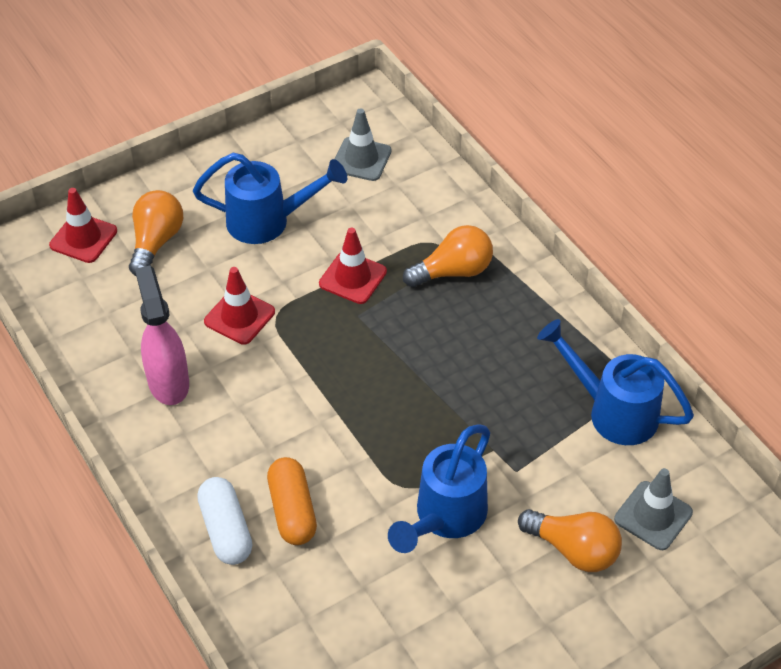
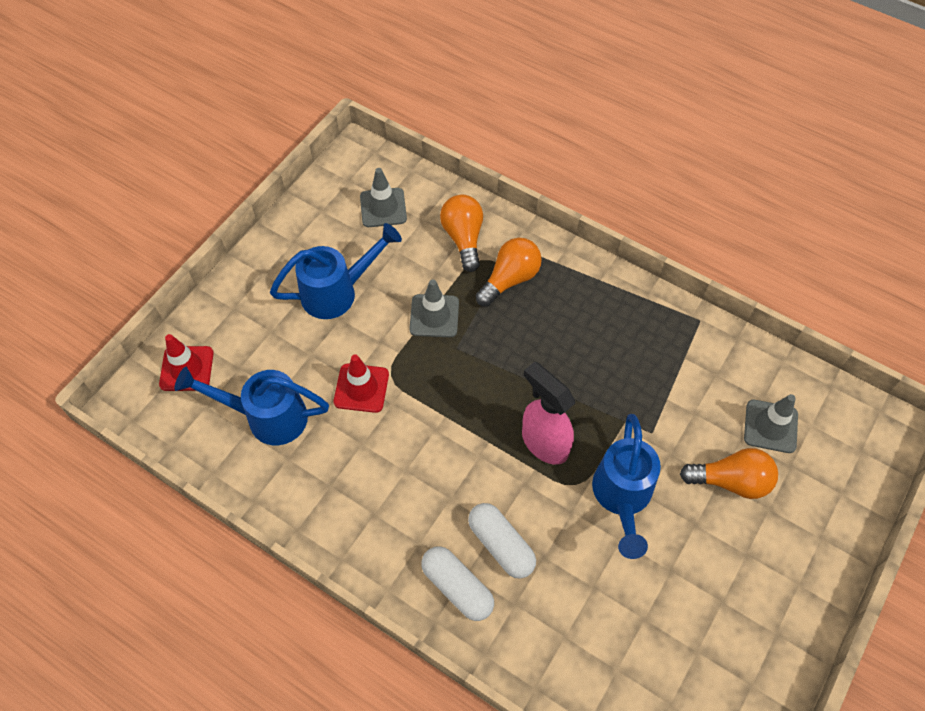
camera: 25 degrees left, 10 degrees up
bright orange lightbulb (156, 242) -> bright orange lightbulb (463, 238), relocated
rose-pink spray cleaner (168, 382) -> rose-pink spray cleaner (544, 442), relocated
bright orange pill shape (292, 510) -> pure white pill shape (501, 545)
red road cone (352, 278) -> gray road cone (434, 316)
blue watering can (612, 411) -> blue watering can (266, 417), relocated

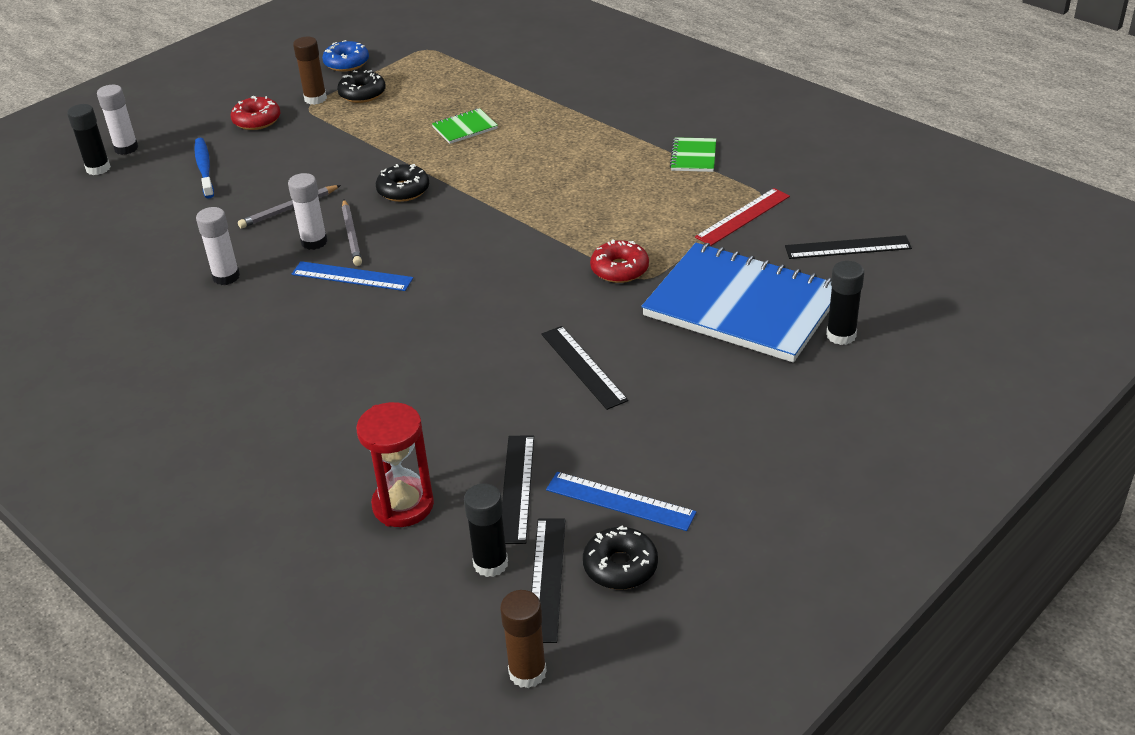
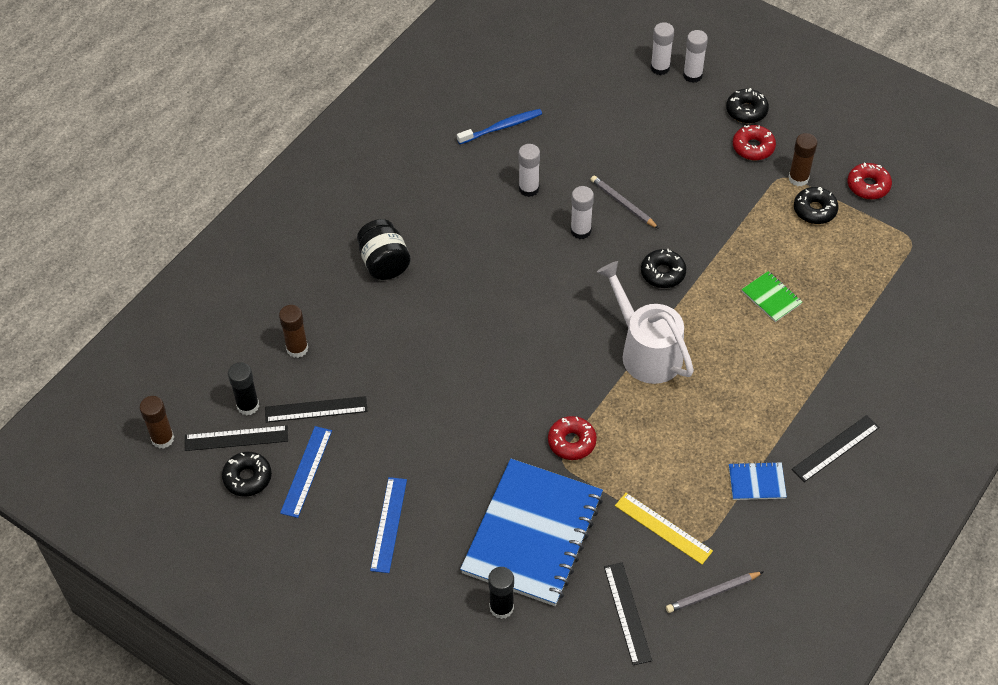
camera: 80 degrees right, 15 degrees up
jet-black stick of glue (98, 168) -> pure white stick of glue (660, 68)
blue dental brush (204, 168) -> blue dental brush (501, 127), relocated
blue straightedge (352, 276) -> blue straightedge (389, 524), relocated
blue donut (346, 63) -> red donut (868, 186)
gray wooden pencil (352, 235) -> gray wooden pencil (712, 593), relocated
red sandglass (403, 505) -> brown stick of glue (297, 348)
jet-black straightedge (583, 367) -> jet-black straightedge (835, 448), relocated
emerald notebook (693, 156) -> blue notebook (756, 482)
red straightedge (743, 217) -> bright yellow straightedge (663, 528)
none -> jet-black preserve jar (384, 263)
none -> pure white watering can (646, 351)
none -> jet-black donut (746, 111)

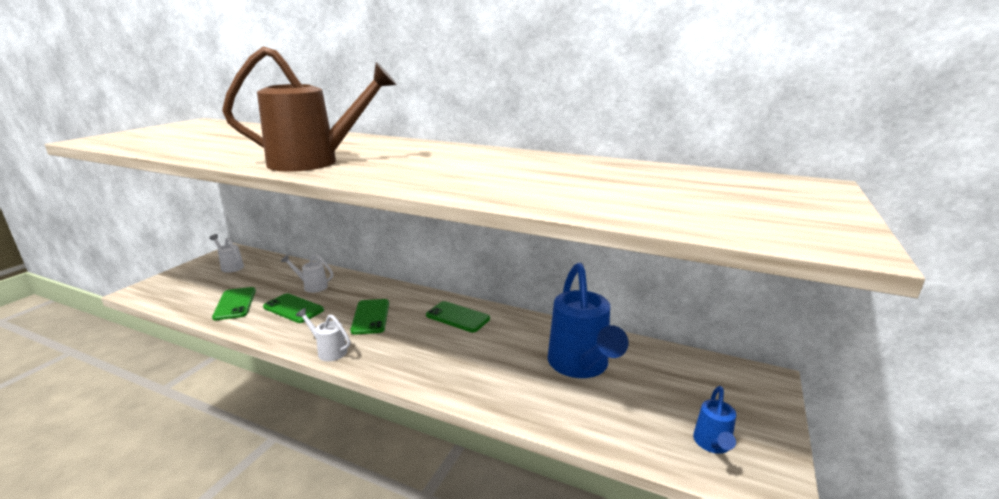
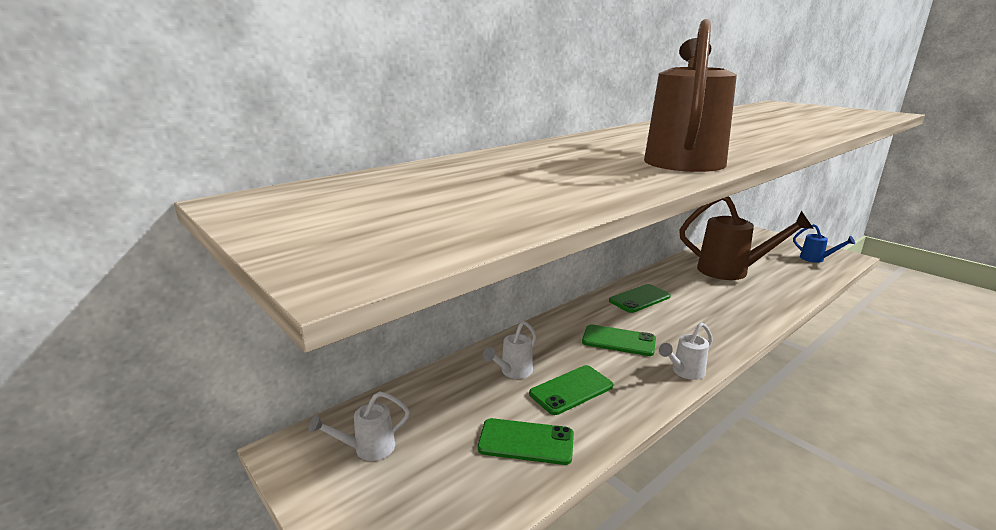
camera: 65 degrees left, 0 degrees up
blue watering can (581, 366) -> brown watering can (732, 271)

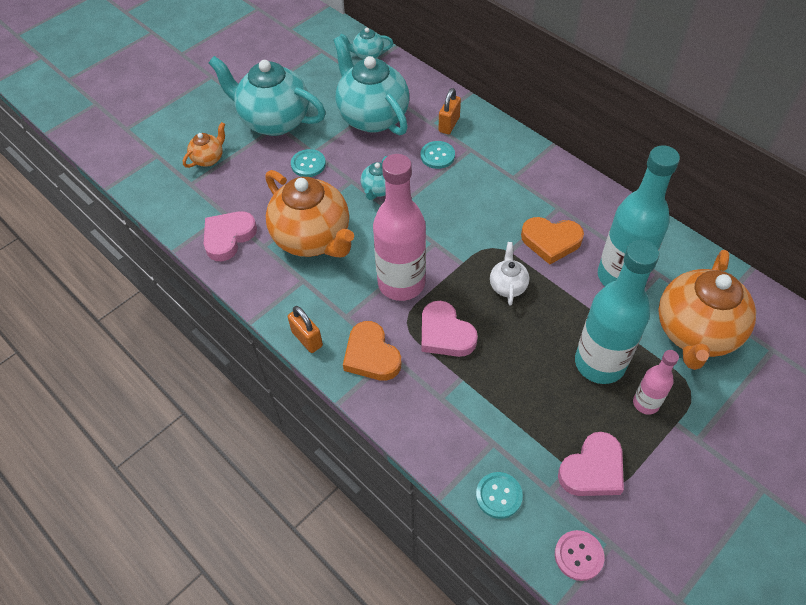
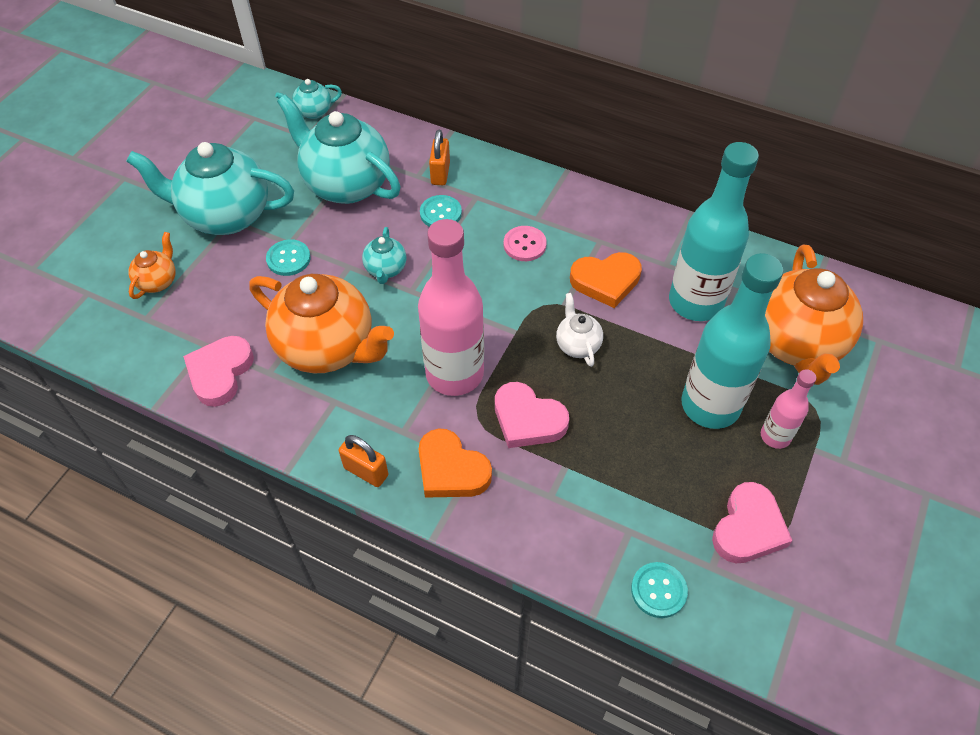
camera: 20 degrees left, 0 degrees up
rose-pink shirt button (578, 556) -> rose-pink shirt button (524, 245), relocated

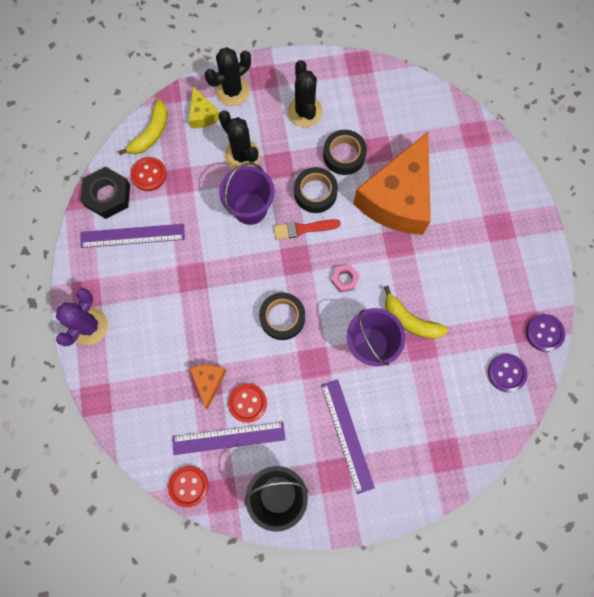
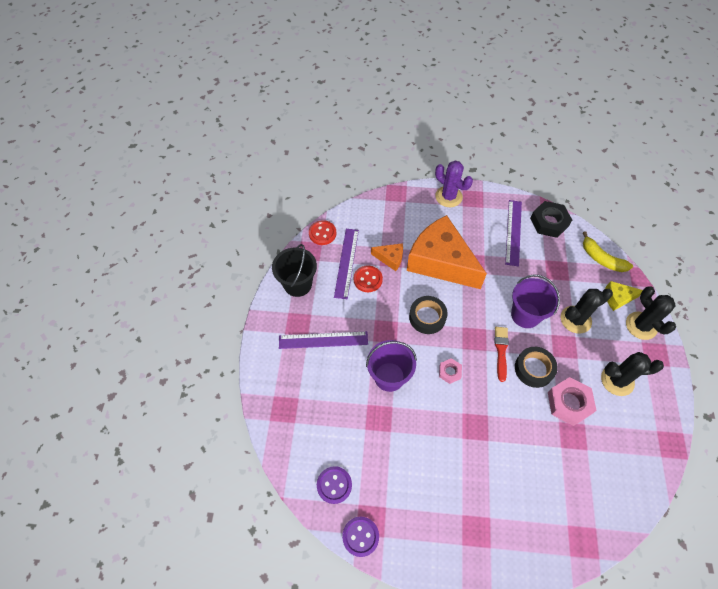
camera: 105 degrees right, 15 degrees down
red shirt button (149, 174) -> none
jet-black tape (344, 155) -> rose-pink nut (569, 403)
bright orange cheese wedge (397, 198) -> bright orange cheese wedge (440, 262), relocated
bright yellow banana fruit (410, 320) -> none

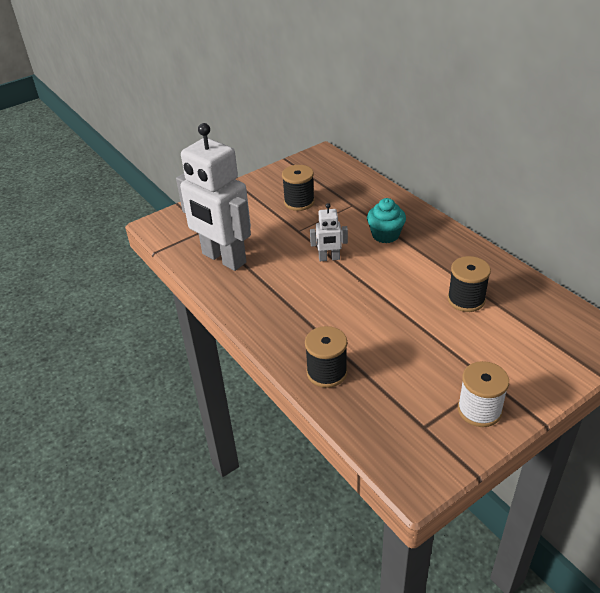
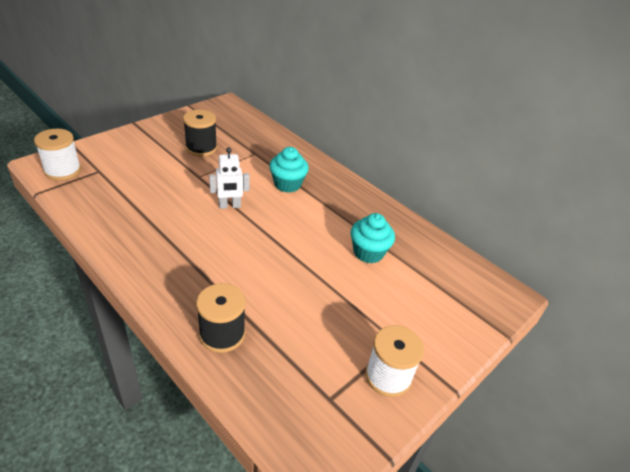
camera: 15 degrees left, 0 degrees up
pure white robot figure (223, 259) -> none
jet-black spool (466, 300) -> turquoise fairy cake (368, 252)
none -> pure white spool (63, 170)

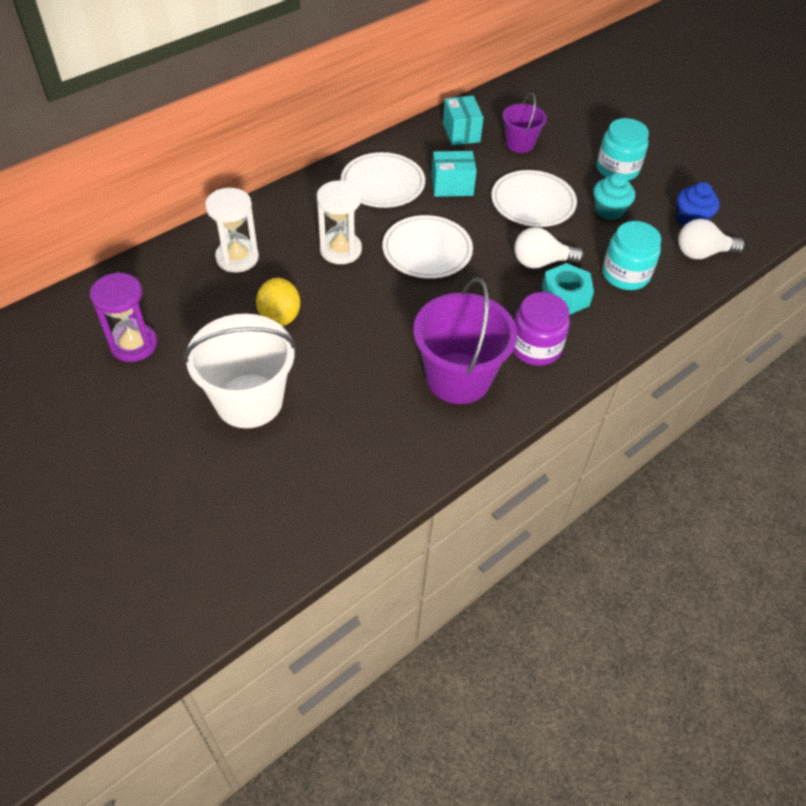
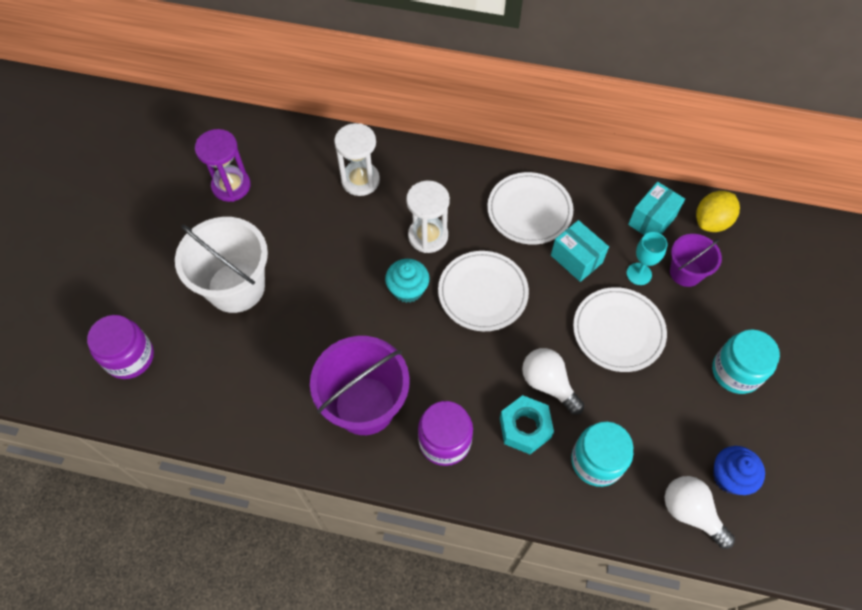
camera: 55 degrees right, 10 degrees up
bright yellow citrus fruit (280, 316) -> bright yellow citrus fruit (711, 222), relocated
turquoise fairy cake (609, 210) -> turquoise fairy cake (408, 289), relocated
none -> violet preserve jar (130, 357)
none -> turquoise chalice (639, 274)

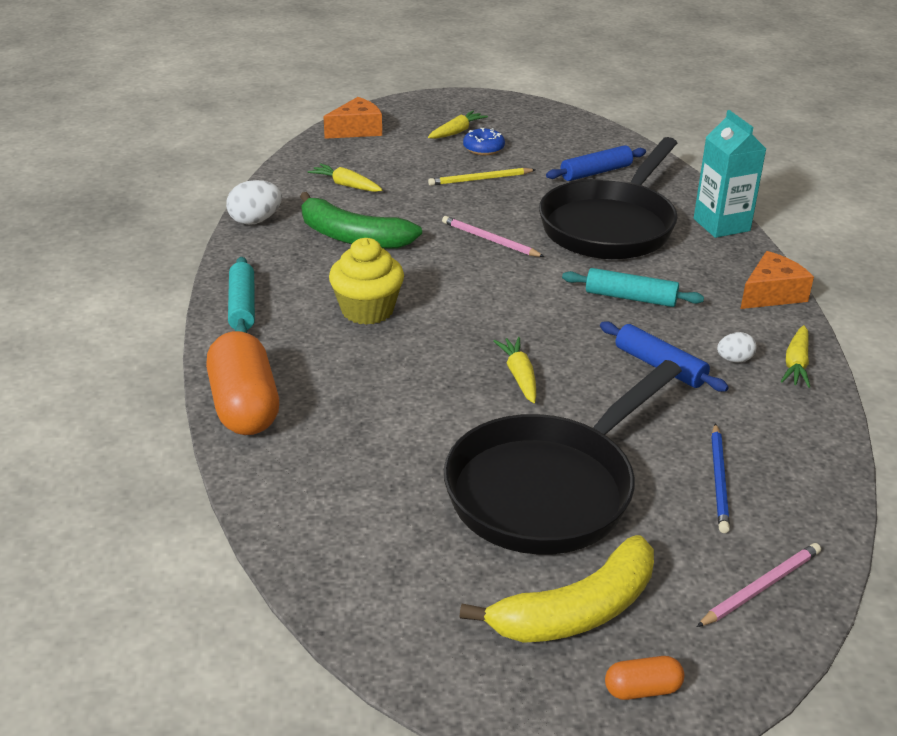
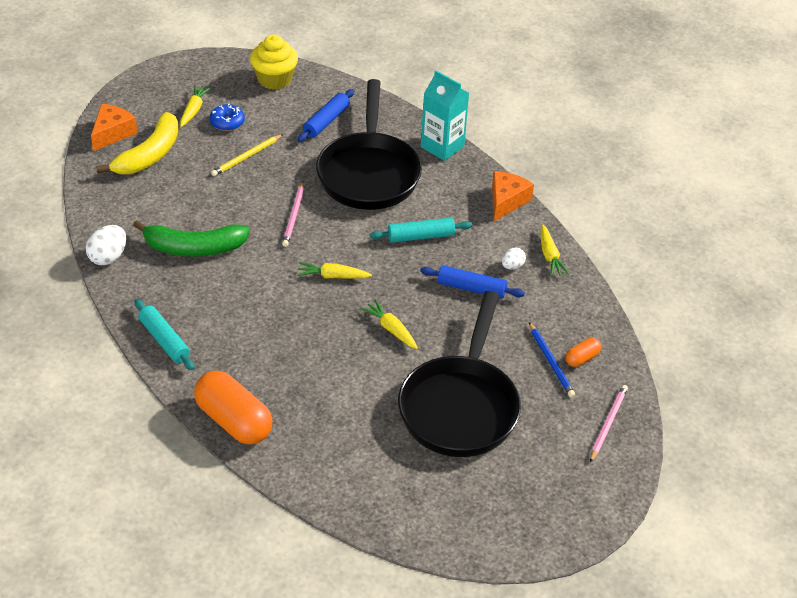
camera: 30 degrees left, 10 degrees up
bright yellow carrot (346, 185) -> bright yellow carrot (333, 276), relocated
bright yellow fairy cake (367, 310) -> bright yellow fairy cake (274, 79), relocated
rose-pink wooden pencil (489, 240) -> rose-pink wooden pencil (294, 216), 90 degrees counterclockwise
bright yellow banana fruit (576, 610) -> bright yellow banana fruit (149, 155), relocated
bright orange pill shape (642, 689) -> bright orange pill shape (582, 358), relocated

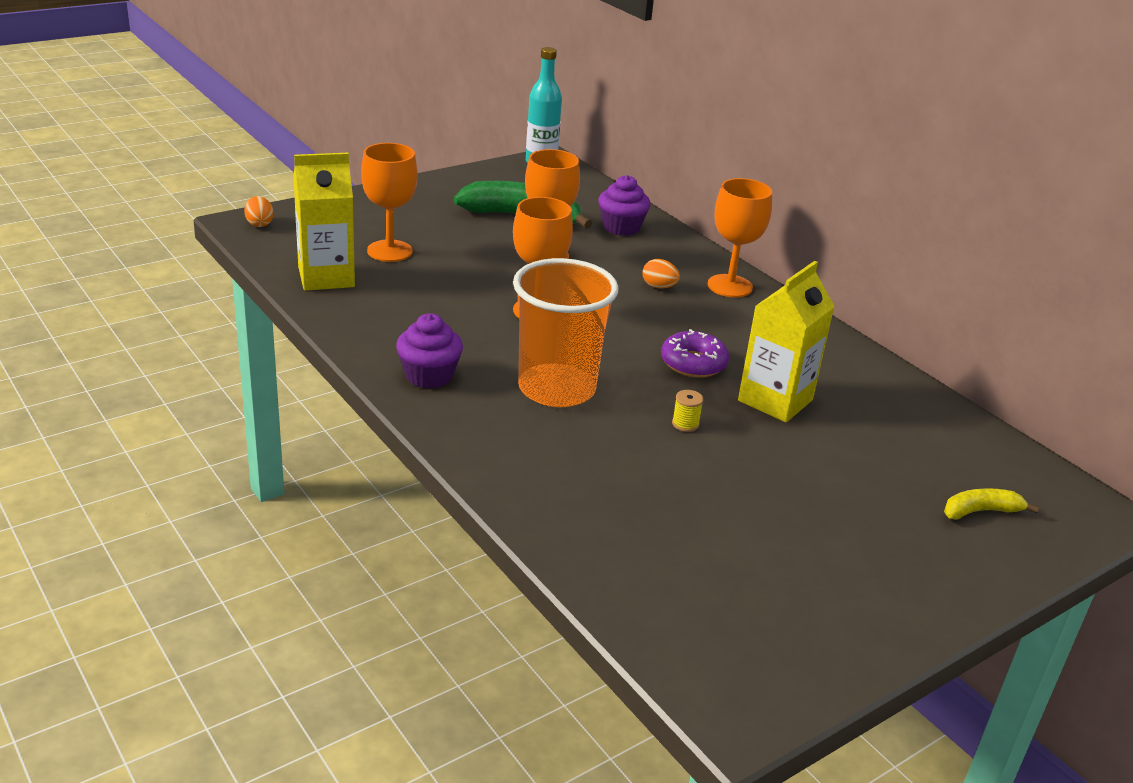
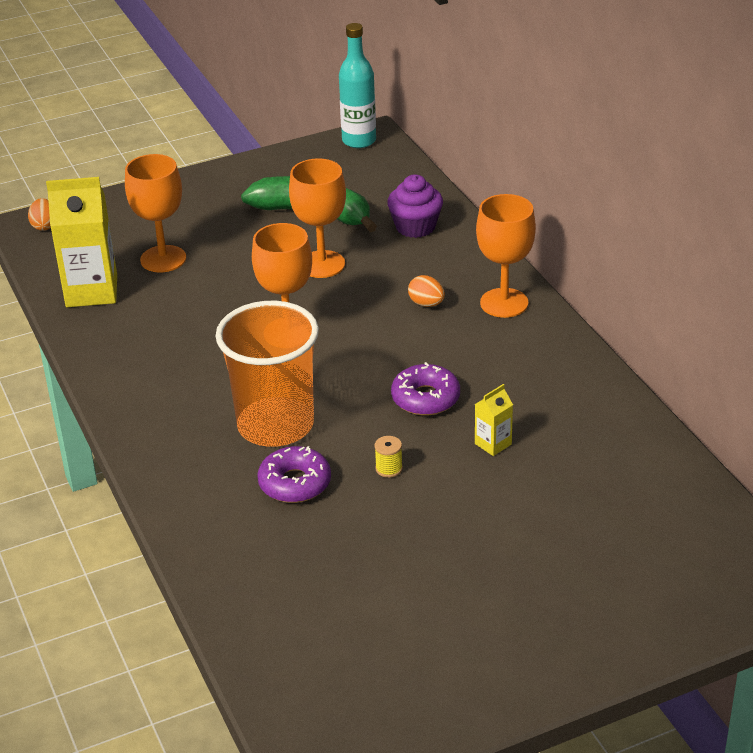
camera: 15 degrees right, 5 degrees up
violet fairy cake (429, 376) -> none
bright yellow carton (775, 400) -> bright yellow carton (493, 444), x0.47
bright yellow banana fruit (980, 511) -> none
none -> violet donut (295, 483)

